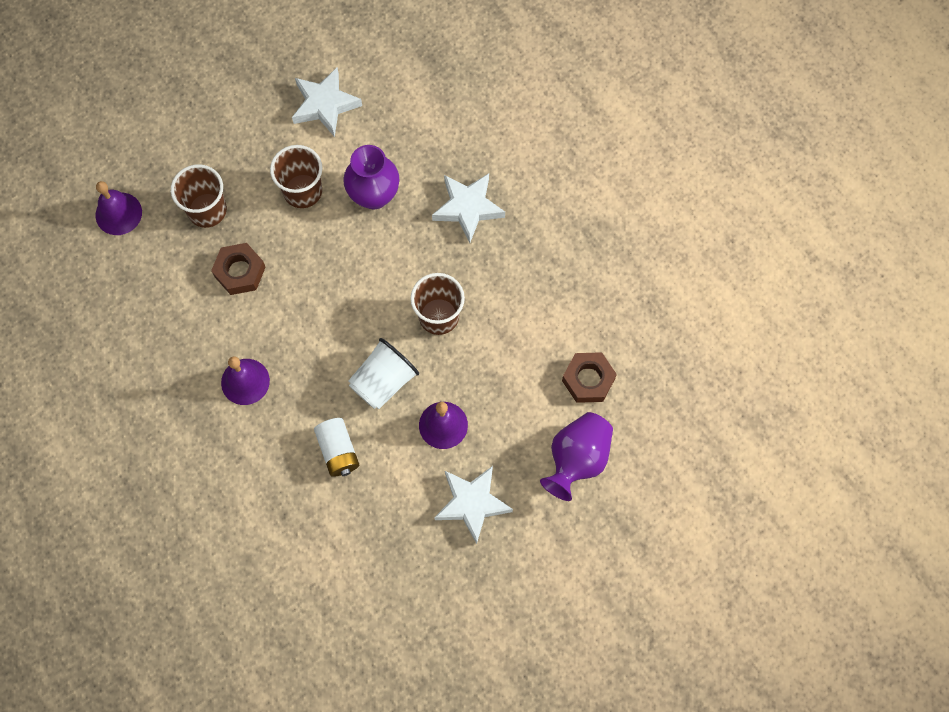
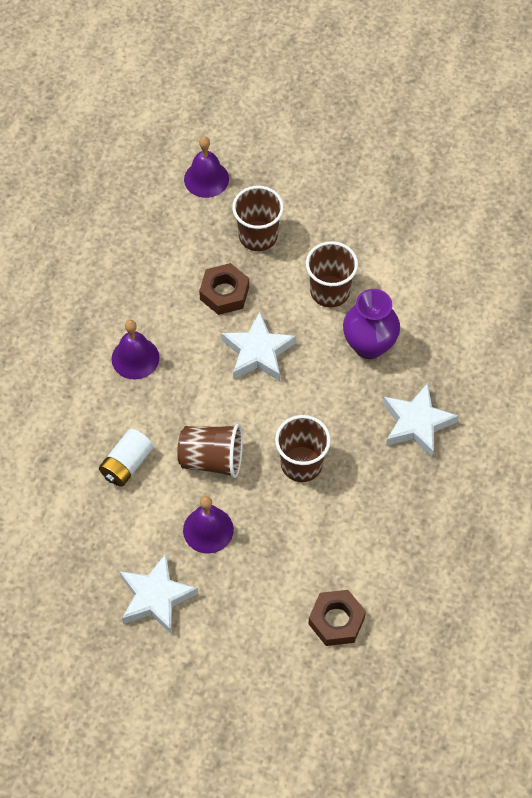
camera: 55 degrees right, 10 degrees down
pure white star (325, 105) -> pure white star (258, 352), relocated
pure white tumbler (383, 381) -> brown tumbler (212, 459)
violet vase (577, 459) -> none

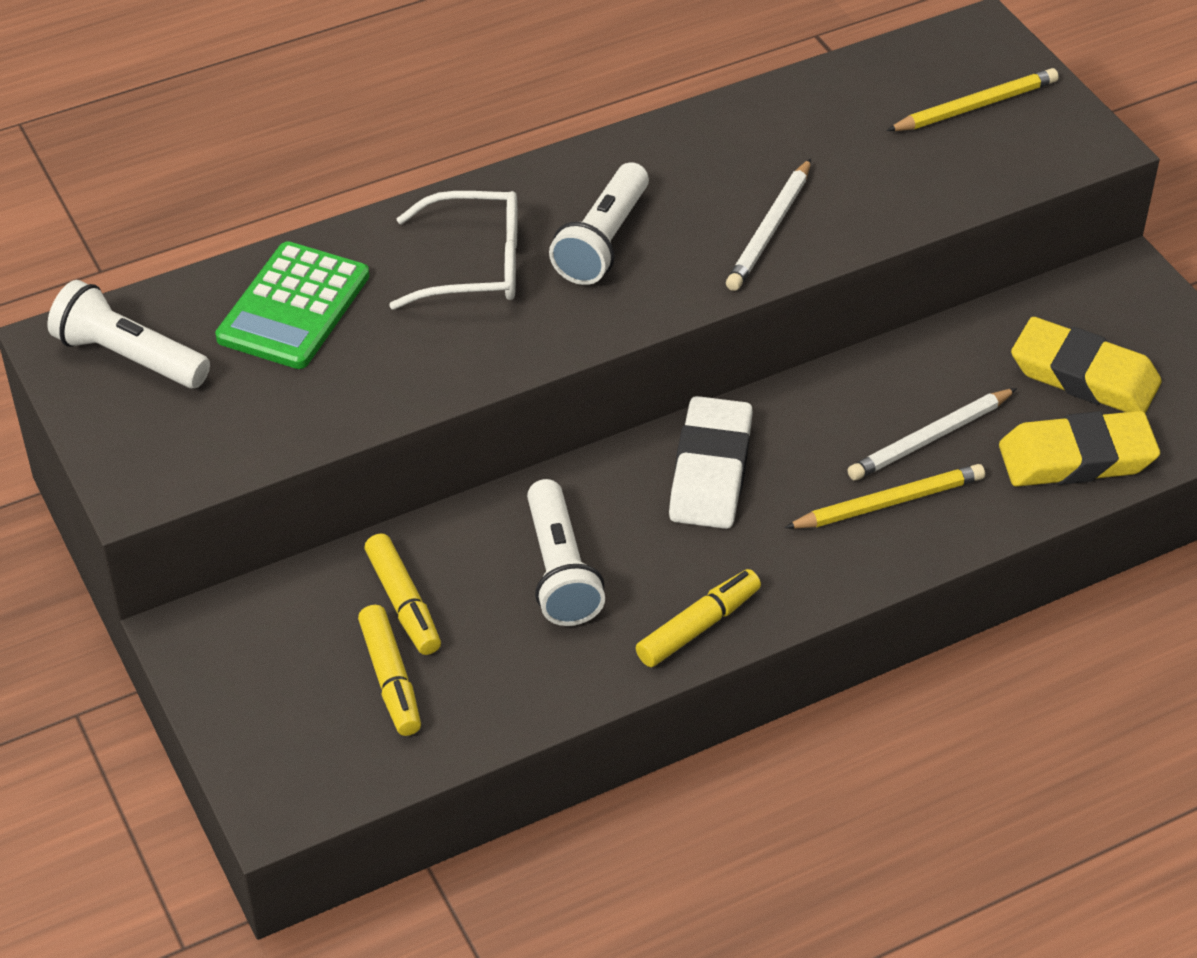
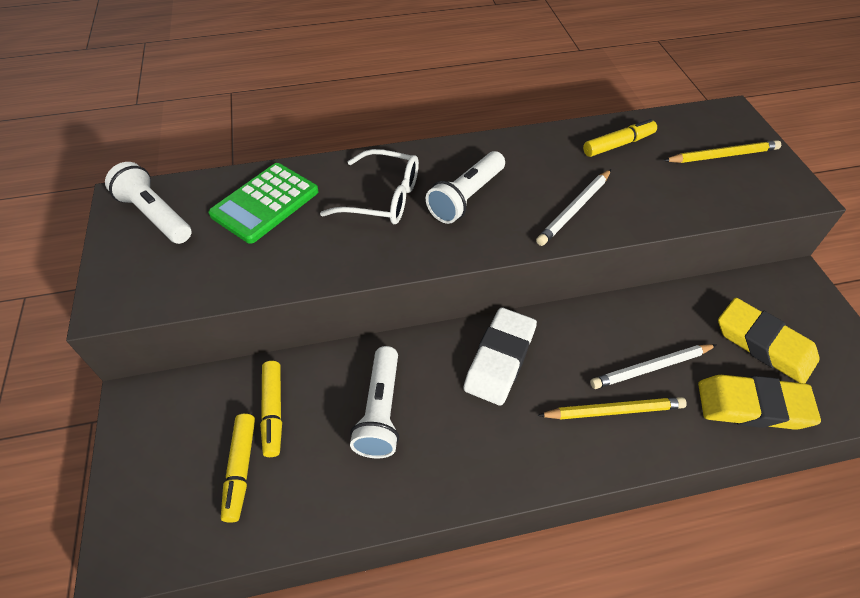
camera: 15 degrees right, 5 degrees up
bright yellow marker (698, 626) -> bright yellow marker (618, 144), relocated

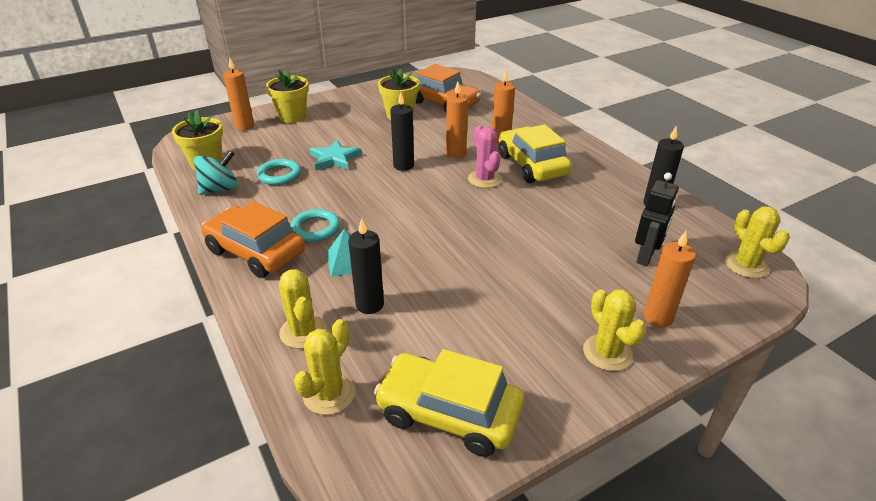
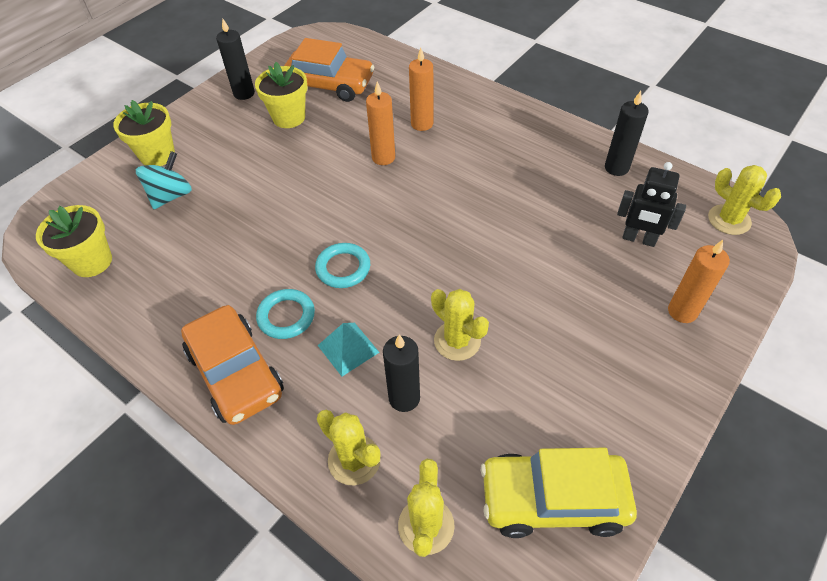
camera: 20 degrees left, 15 degrees up
turquoise toy top (220, 189) -> turquoise toy top (171, 196), relocated
bright orange car (255, 252) -> bright orange car (236, 373), 135 degrees counterclockwise
bright orange pillar candle (245, 126) -> none
turquoise hoop (279, 175) -> turquoise hoop (343, 268), relocated
turquoise star (334, 159) -> none
jet-black pillar candle (403, 166) -> jet-black pillar candle (244, 93), relocated
rose-pink saguaro cactus (484, 179) -> none
bright yellow car (532, 165) -> none
bright yellow saguaro cactus (607, 353) -> bright yellow saguaro cactus (457, 341), relocated
jet-black robot figure (646, 256) -> jet-black robot figure (638, 239), 105 degrees clockwise

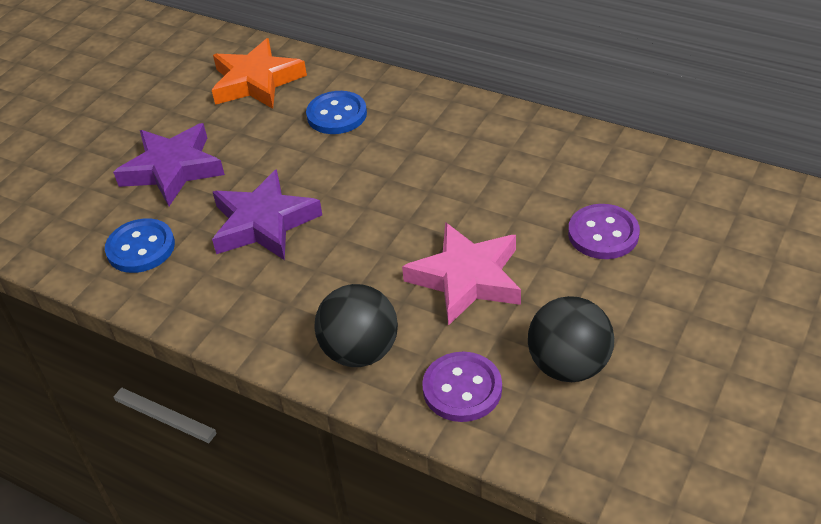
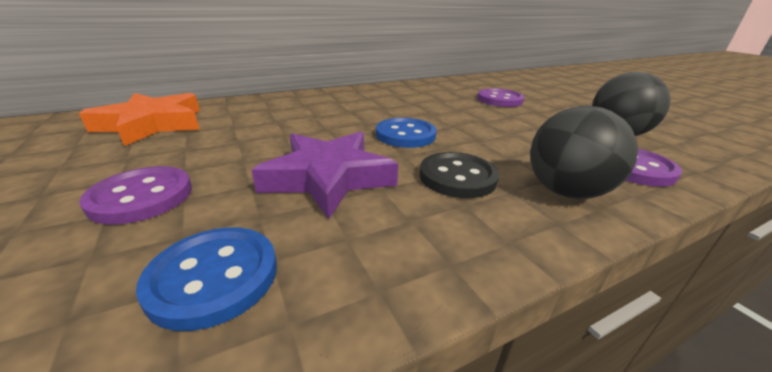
camera: 60 degrees left, 15 degrees down
violet star (173, 169) -> violet shirt button (141, 197)
blue shirt button (337, 115) -> blue shirt button (405, 135), relocated
rose-pink star (466, 278) -> none
none -> jet-black shirt button (457, 177)

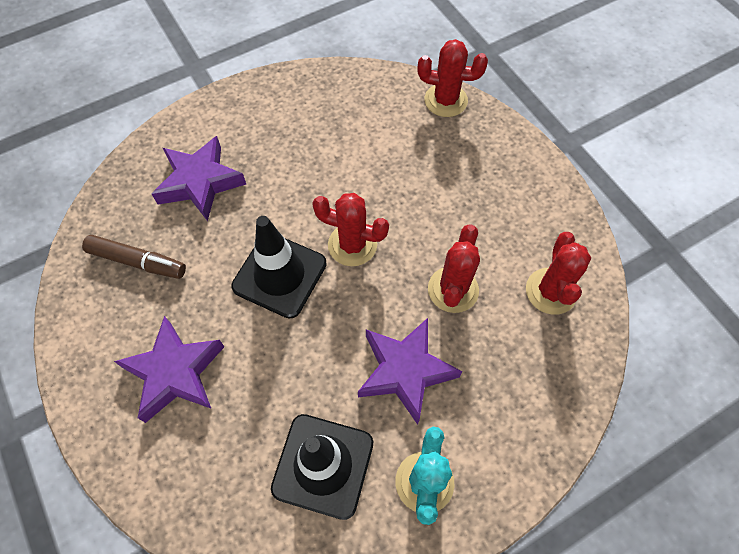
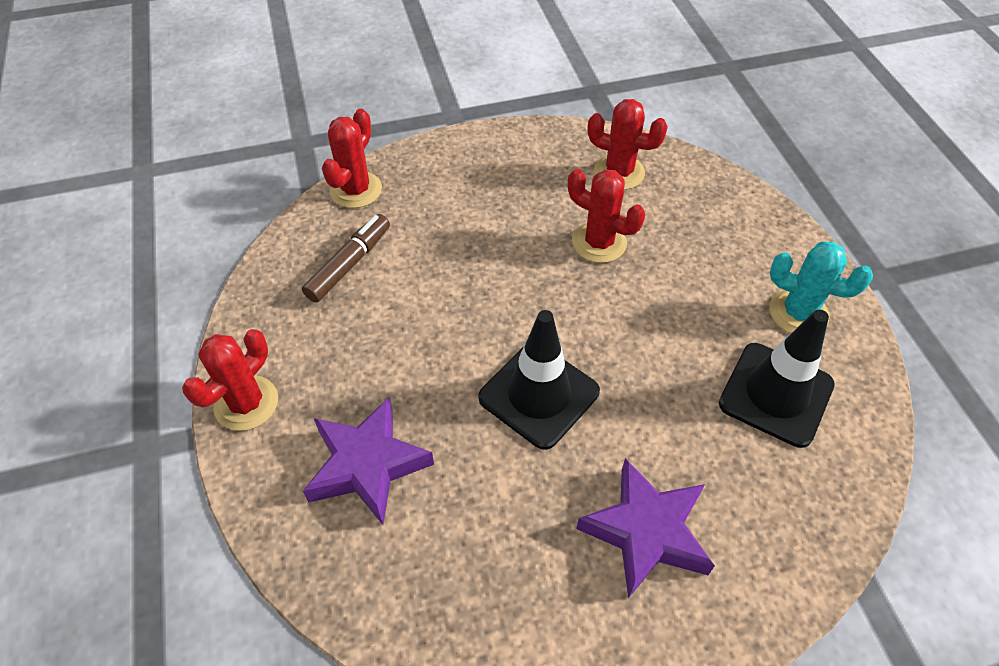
camera: 75 degrees left, 10 degrees down
brown marker (137, 262) -> brown marker (349, 264), relocated
red saguaro cactus (352, 245) -> red saguaro cactus (246, 403), relocated
violet star (405, 371) -> none

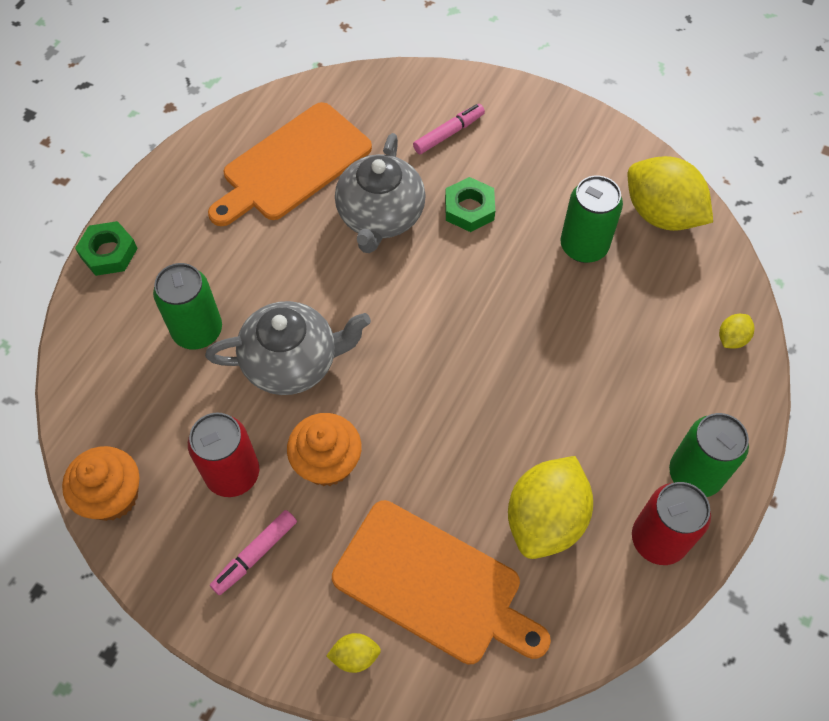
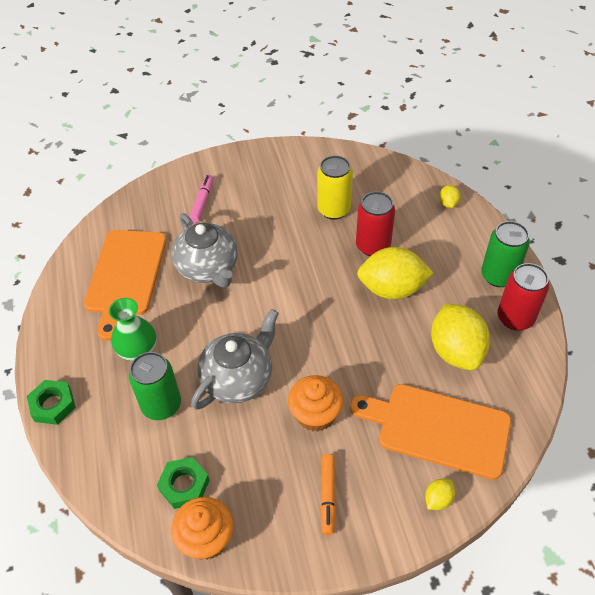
camera: 40 degrees left, 10 degrees down
red can (232, 474) -> red can (373, 246), relocated
rose-pink marker (255, 554) -> bright orange marker (327, 496)
bright orange bread board (433, 585) -> bright orange bread board (438, 429), 150 degrees counterclockwise
emerald nut (469, 209) -> emerald nut (184, 485), relocated
emerald can (583, 246) -> bright yellow can (333, 210)
bright yellow citrus fruit (661, 214) -> bright yellow citrus fruit (392, 289), relocated
none -> emerald vase (138, 351)

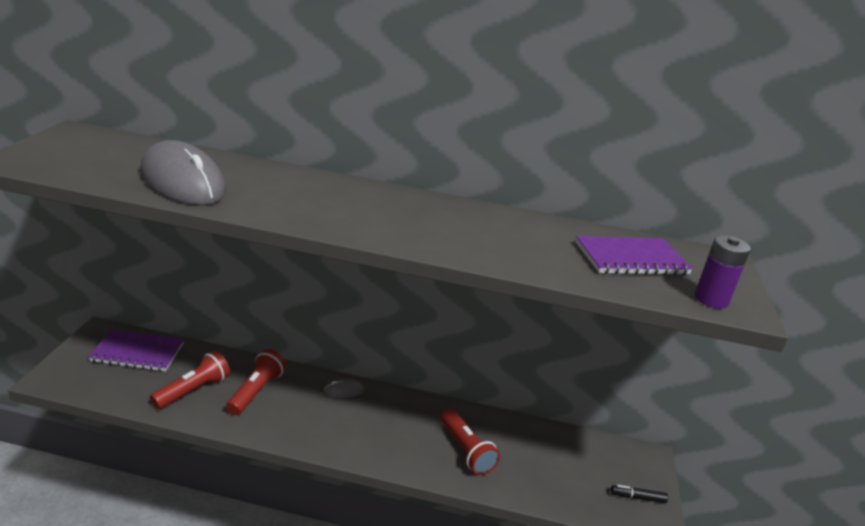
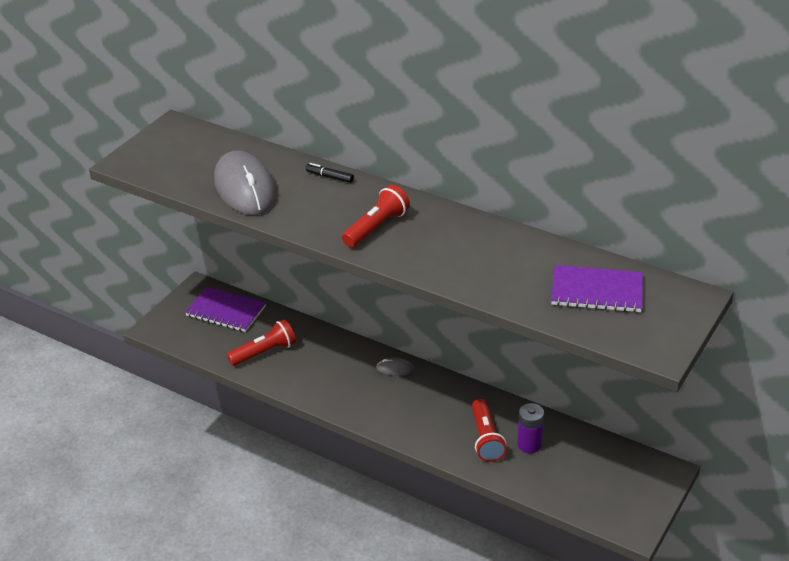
camera: 25 degrees right, 10 degrees up
red torch (256, 391) -> red torch (376, 227), relocated
jet-black marker (637, 497) -> jet-black marker (329, 177), relocated
violet battery (711, 299) -> violet battery (529, 444), relocated

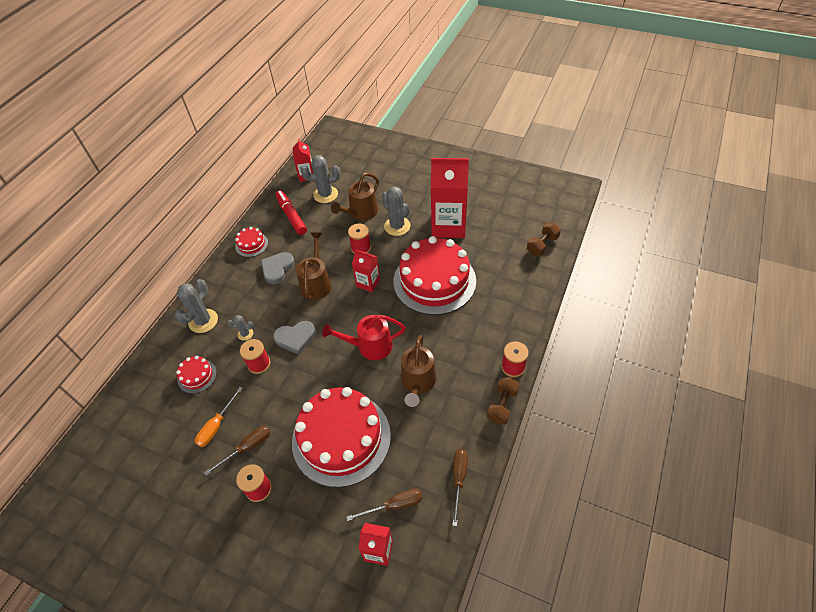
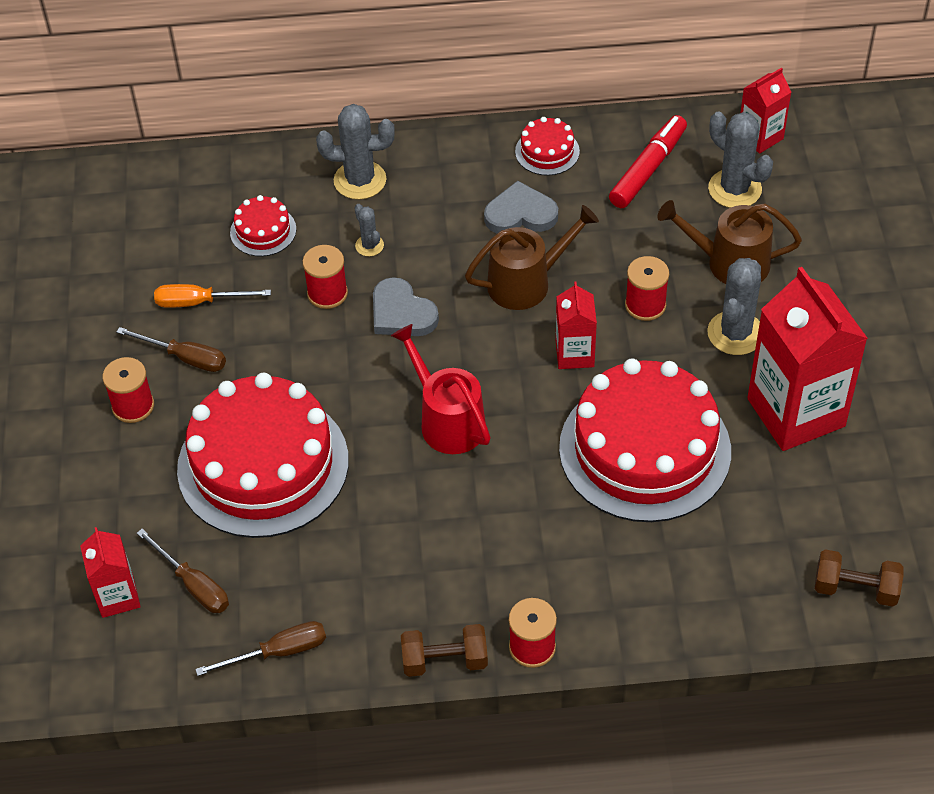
camera: 60 degrees right, 0 degrees up
brown watering can (418, 382) -> none

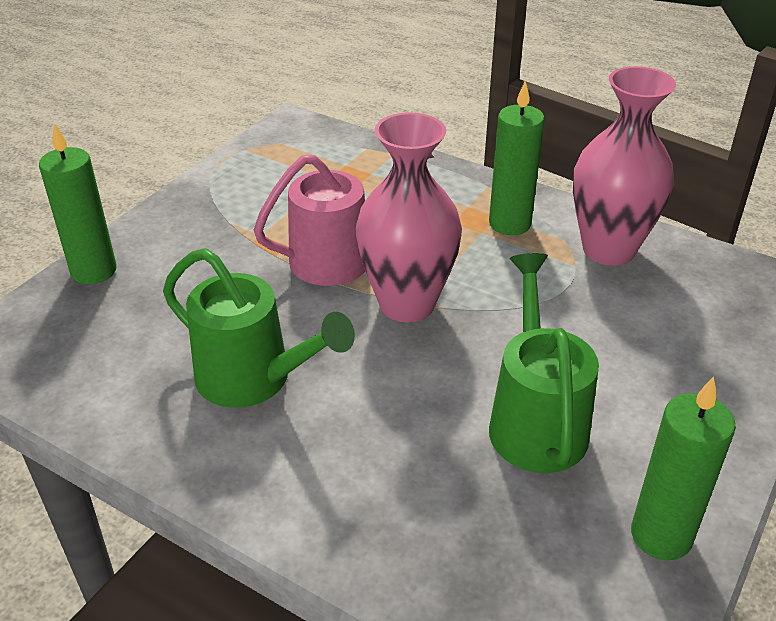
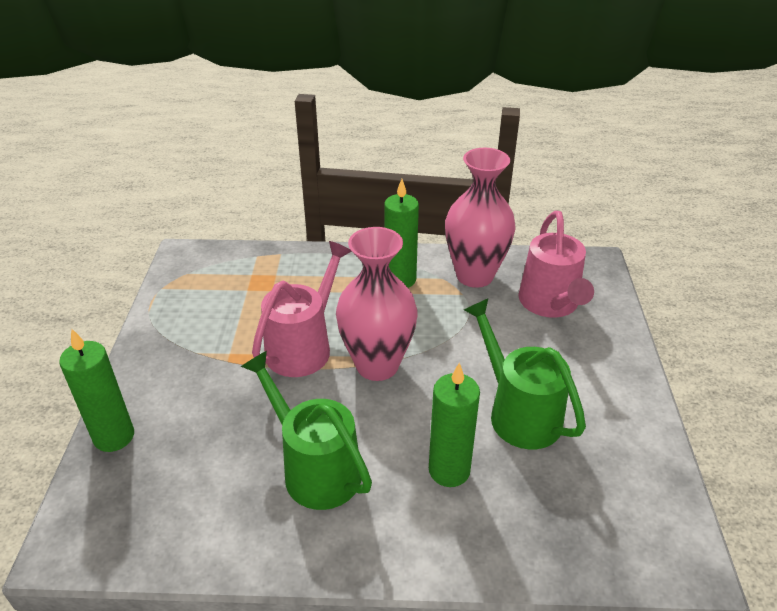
camera: 30 degrees left, 0 degrees up
emerald watering can (254, 379) -> emerald watering can (314, 468), 135 degrees counterclockwise
emerald pillar candle (661, 535) -> emerald pillar candle (449, 470), relocated
none -> rose-pink watering can (550, 304)

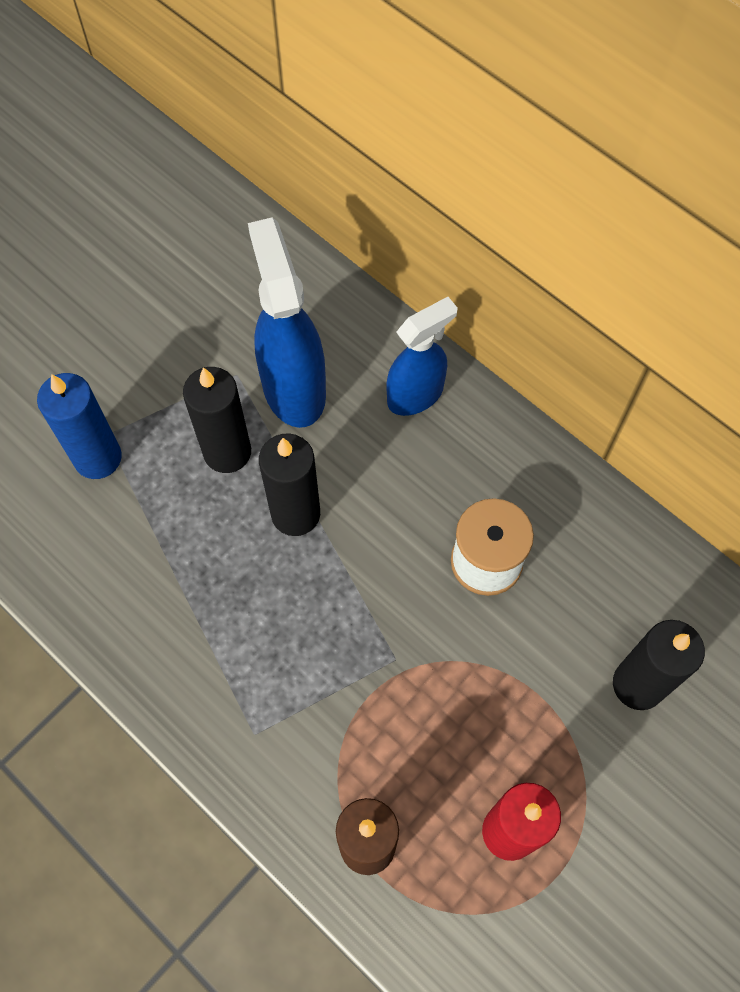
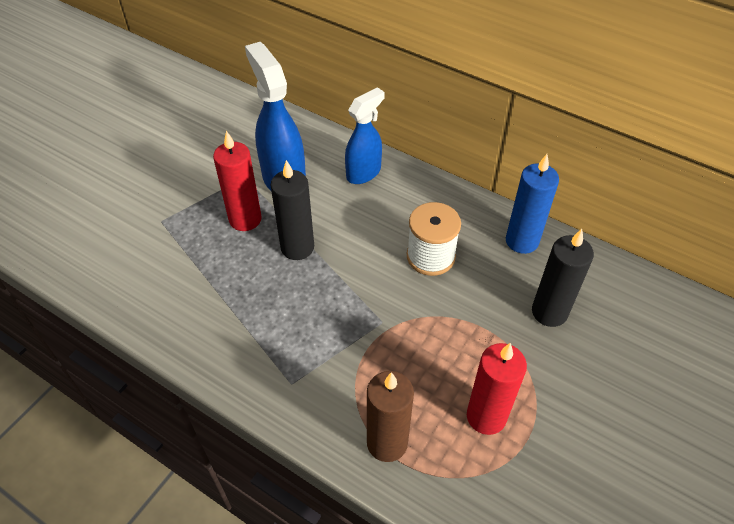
camera: 10 degrees left, 15 degrees down
blue pillar candle (98, 458) -> blue pillar candle (522, 241), relocated
jet-black pillar candle (227, 452) -> red pillar candle (245, 219)

